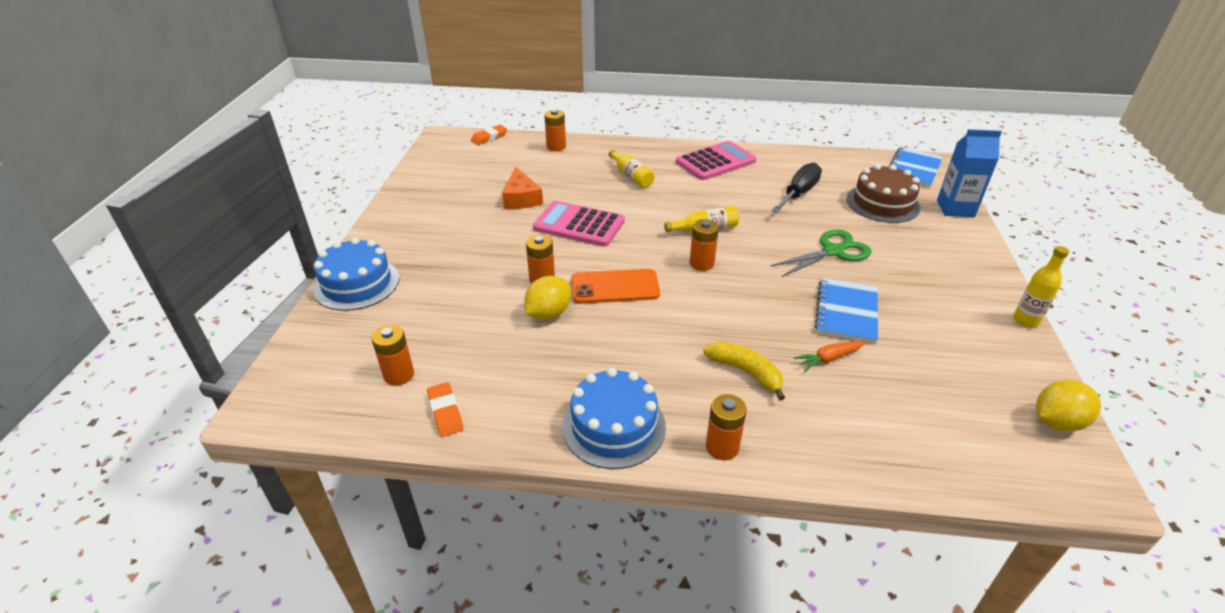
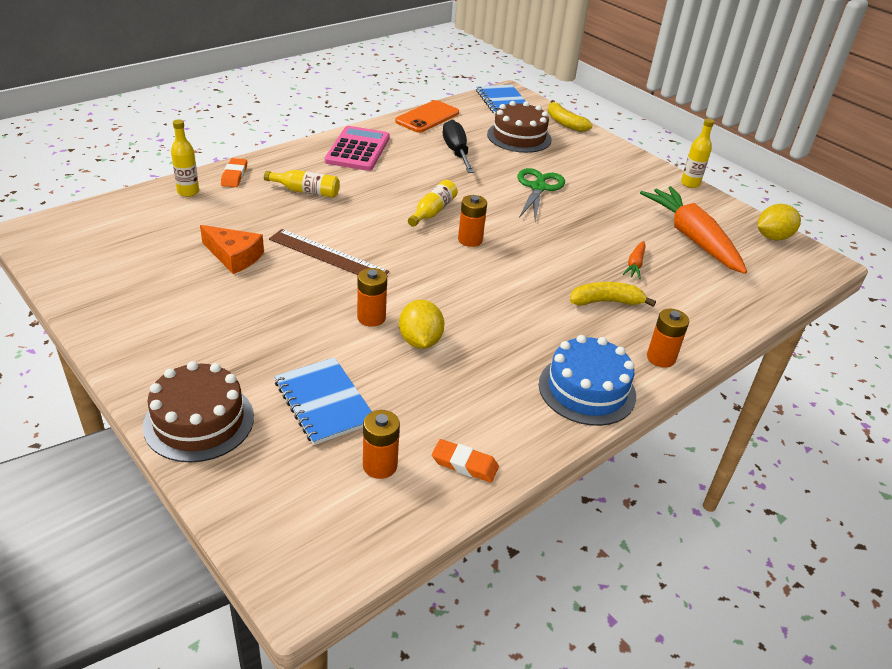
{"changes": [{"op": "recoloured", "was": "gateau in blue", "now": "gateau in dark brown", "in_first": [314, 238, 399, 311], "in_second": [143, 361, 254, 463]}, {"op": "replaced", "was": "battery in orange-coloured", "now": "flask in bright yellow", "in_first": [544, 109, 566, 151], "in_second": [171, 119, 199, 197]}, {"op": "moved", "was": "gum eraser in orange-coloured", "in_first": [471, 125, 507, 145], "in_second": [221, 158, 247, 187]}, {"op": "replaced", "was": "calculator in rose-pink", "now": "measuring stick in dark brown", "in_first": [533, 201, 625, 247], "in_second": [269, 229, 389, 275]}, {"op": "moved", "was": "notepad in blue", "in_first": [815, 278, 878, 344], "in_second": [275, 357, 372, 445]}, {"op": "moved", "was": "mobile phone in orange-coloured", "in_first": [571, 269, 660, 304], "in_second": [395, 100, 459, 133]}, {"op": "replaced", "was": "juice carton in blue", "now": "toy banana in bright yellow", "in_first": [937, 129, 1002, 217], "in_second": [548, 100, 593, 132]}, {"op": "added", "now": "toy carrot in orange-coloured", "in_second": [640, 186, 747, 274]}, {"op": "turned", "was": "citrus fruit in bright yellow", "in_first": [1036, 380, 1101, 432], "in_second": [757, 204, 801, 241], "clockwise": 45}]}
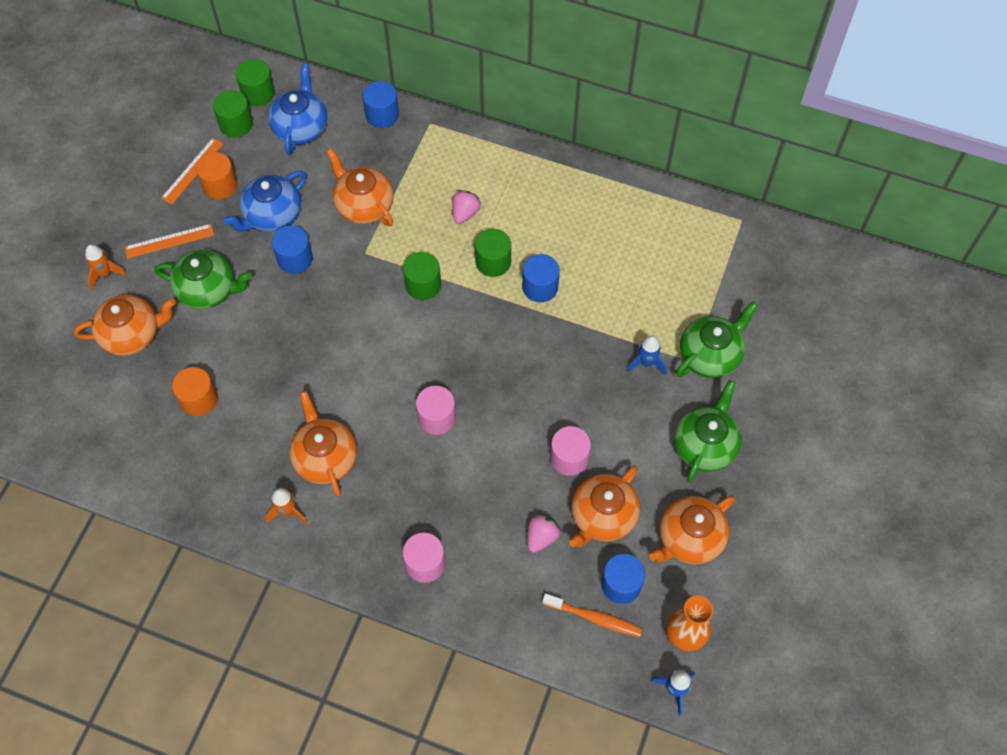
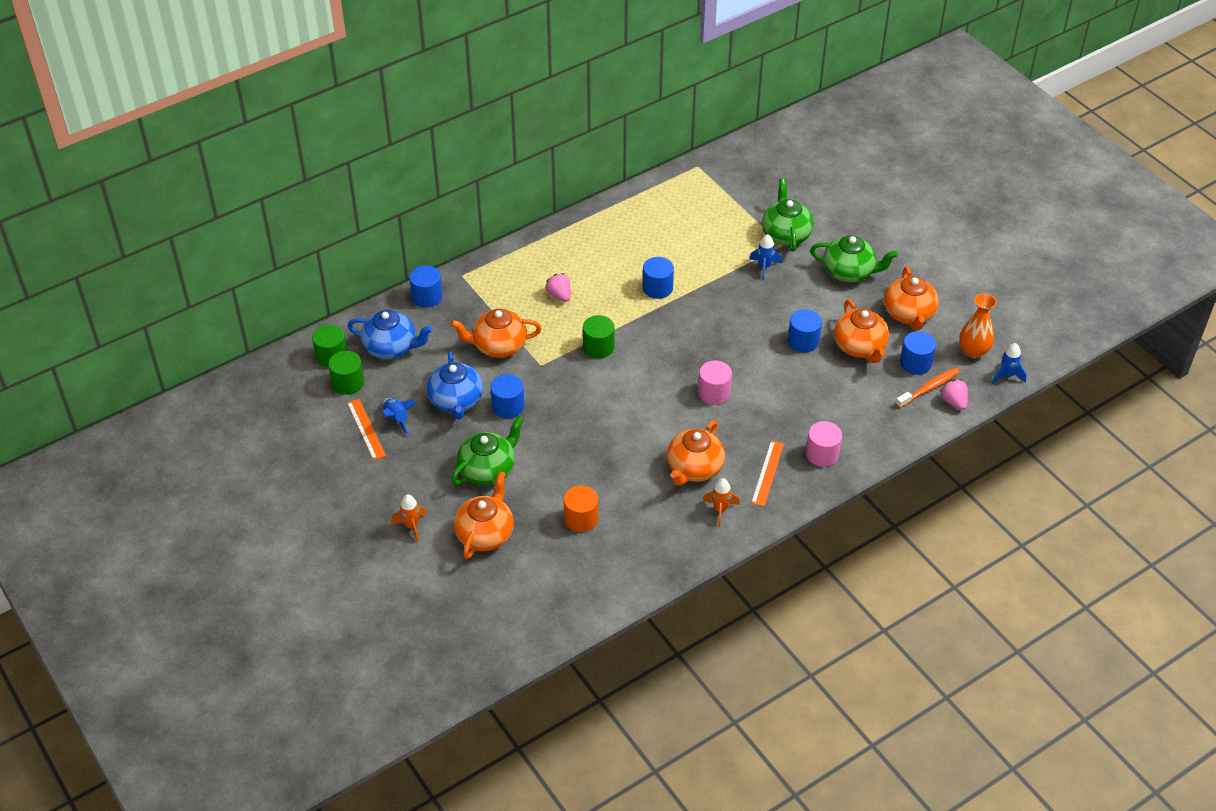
{"changes": [{"op": "turned", "was": "teapot in blue", "in_first": [268, 63, 327, 154], "in_second": [348, 310, 433, 359], "clockwise": 150}, {"op": "replaced", "was": "solid cylinder in orange-coloured", "now": "toy rocket in blue", "in_first": [196, 152, 237, 200], "in_second": [382, 398, 417, 435]}, {"op": "turned", "was": "teapot in orange-coloured", "in_first": [289, 391, 357, 496], "in_second": [667, 420, 725, 486], "clockwise": -75}, {"op": "moved", "was": "measuring stick in orange-coloured", "in_first": [125, 224, 214, 259], "in_second": [751, 441, 784, 506]}, {"op": "recoloured", "was": "solid cylinder in rose-pink", "now": "solid cylinder in blue", "in_first": [550, 426, 591, 476], "in_second": [788, 309, 822, 352]}, {"op": "turned", "was": "teapot in emerald", "in_first": [674, 380, 742, 482], "in_second": [810, 235, 898, 283], "clockwise": 135}, {"op": "moved", "was": "strawberry in rose-pink", "in_first": [528, 514, 561, 553], "in_second": [940, 379, 968, 410]}, {"op": "removed", "was": "solid cylinder in emerald", "in_first": [475, 229, 511, 277]}]}
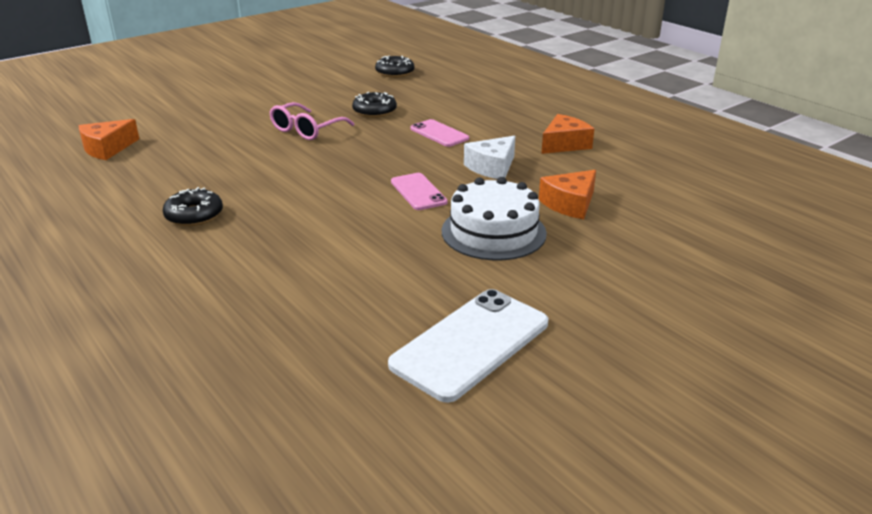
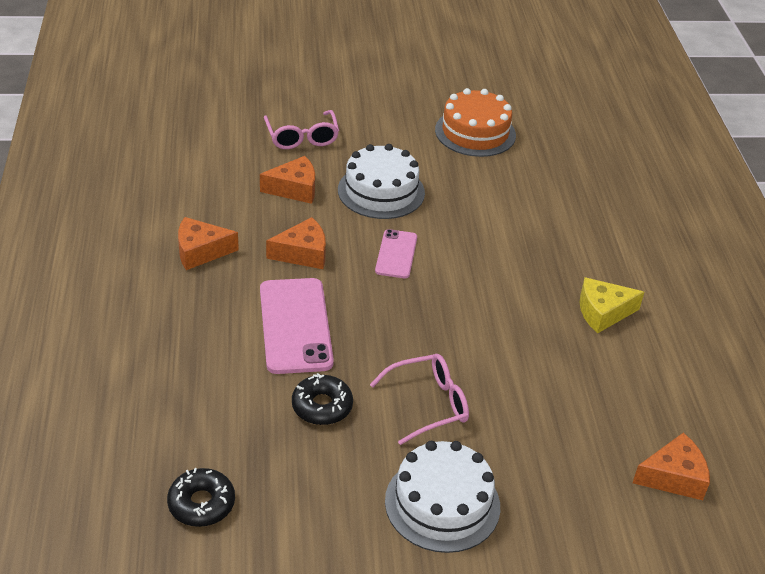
{"changes": [{"op": "resized", "was": "mobile phone in rose-pink", "in_first": [410, 119, 469, 147], "in_second": [260, 278, 334, 374], "ratio": 1.75}, {"op": "added", "now": "glasses in rose-pink", "in_second": [264, 110, 339, 149]}, {"op": "recoloured", "was": "cheese in pure white", "now": "cheese in orange-coloured", "in_first": [464, 136, 515, 179], "in_second": [266, 217, 326, 269]}, {"op": "added", "now": "gateau in pure white", "in_second": [385, 441, 500, 553]}, {"op": "replaced", "was": "mobile phone in pure white", "now": "gateau in orange-coloured", "in_first": [388, 289, 548, 403], "in_second": [435, 88, 516, 157]}, {"op": "replaced", "was": "doughnut in ebony", "now": "cheese in bright yellow", "in_first": [163, 187, 223, 226], "in_second": [580, 277, 644, 333]}]}
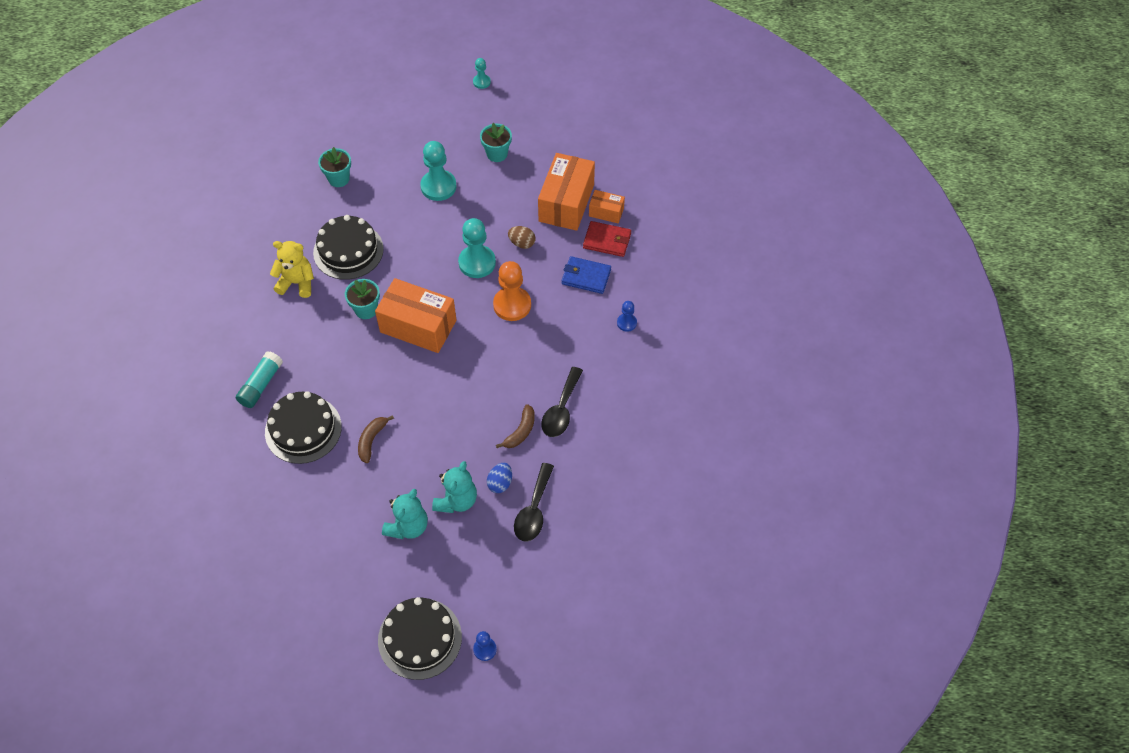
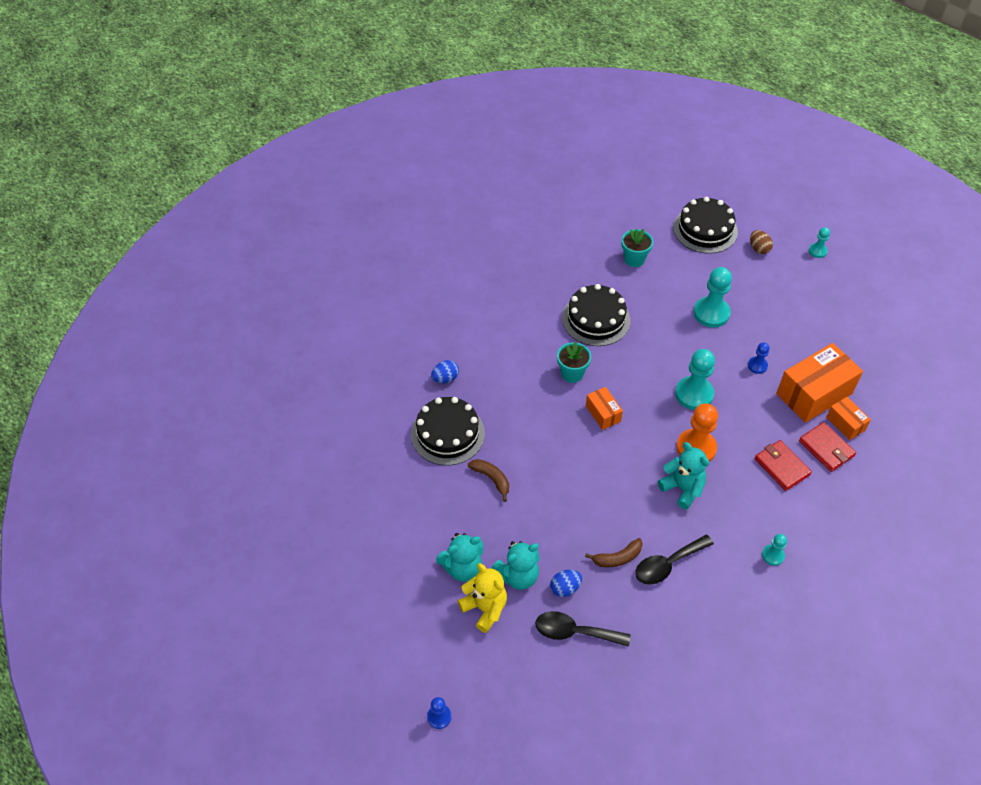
{"changes": [{"op": "replaced", "was": "glue in aqua", "now": "toy egg in blue", "in_first": [236, 351, 283, 408], "in_second": [431, 360, 459, 383]}, {"op": "moved", "was": "teddy in bright yellow", "in_first": [270, 241, 314, 298], "in_second": [458, 563, 507, 633]}, {"op": "turned", "was": "toy banana in dark brown", "in_first": [358, 415, 394, 463], "in_second": [468, 459, 509, 502], "clockwise": 75}, {"op": "turned", "was": "teaspoon in ebony", "in_first": [514, 463, 554, 542], "in_second": [535, 611, 630, 647], "clockwise": 45}, {"op": "resized", "was": "parcel in orange-coloured", "in_first": [375, 278, 457, 353], "in_second": [586, 387, 623, 430], "ratio": 0.51}, {"op": "added", "now": "teddy in aqua", "in_second": [658, 442, 709, 510]}, {"op": "moved", "was": "gateau in ebony", "in_first": [378, 597, 462, 680], "in_second": [673, 197, 738, 254]}, {"op": "moved", "was": "game pawn in blue", "in_first": [617, 301, 637, 332], "in_second": [748, 342, 770, 374]}, {"op": "moved", "was": "toy egg in dark brown", "in_first": [508, 226, 536, 249], "in_second": [750, 230, 773, 254]}, {"op": "recoloured", "was": "wallet in blue", "now": "wallet in scarlet", "in_first": [561, 256, 611, 294], "in_second": [755, 440, 812, 491]}, {"op": "added", "now": "game pawn in aqua", "in_second": [762, 534, 787, 566]}, {"op": "removed", "was": "potted plant in aqua", "in_first": [480, 123, 512, 162]}]}
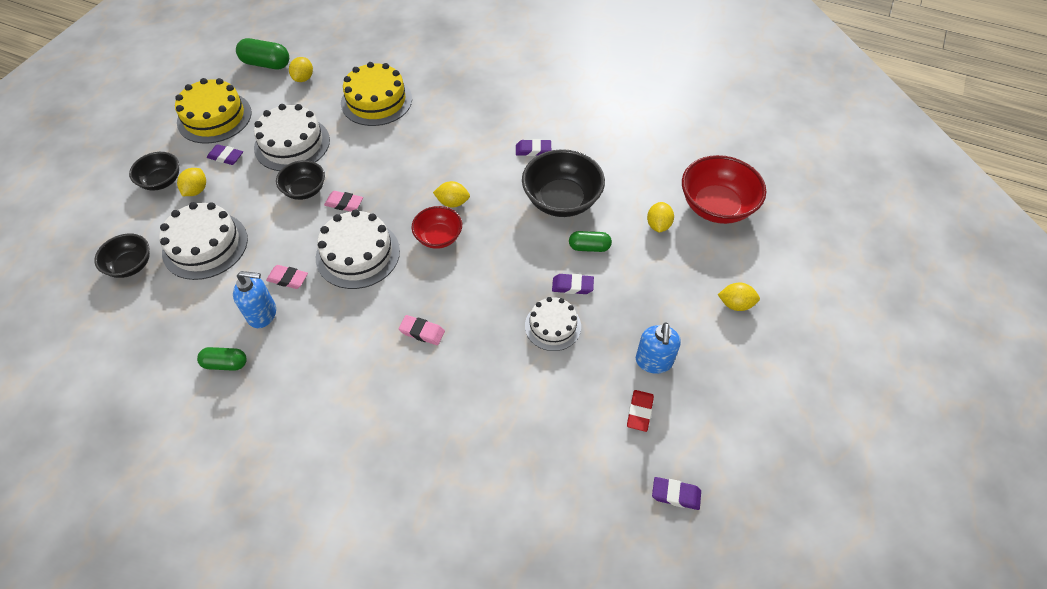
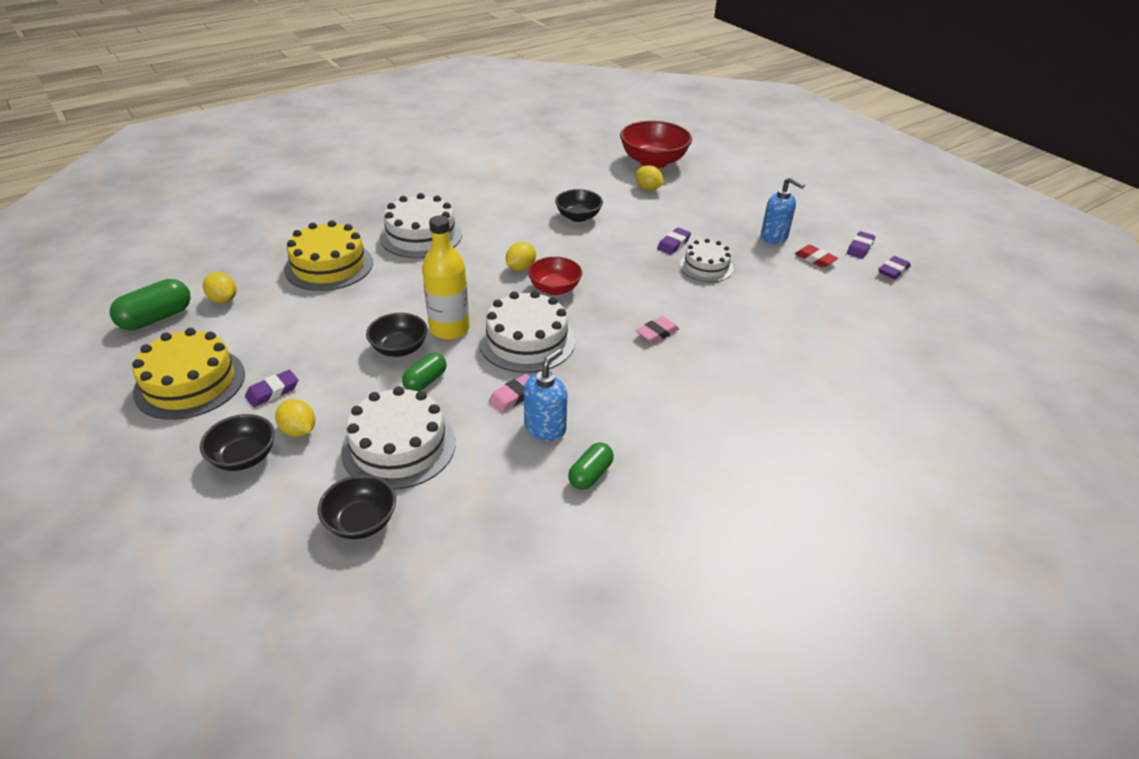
{"changes": [{"op": "moved", "was": "gateau in pure white", "in_first": [254, 104, 330, 171], "in_second": [380, 193, 462, 258]}, {"op": "moved", "was": "capsule in emerald", "in_first": [569, 231, 612, 252], "in_second": [402, 353, 446, 392]}, {"op": "replaced", "was": "gum eraser in rose-pink", "now": "flask in bright yellow", "in_first": [324, 191, 363, 212], "in_second": [422, 216, 470, 340]}, {"op": "resized", "was": "serving bowl in ebony", "in_first": [522, 149, 605, 217], "in_second": [555, 189, 603, 222], "ratio": 0.6}, {"op": "moved", "was": "gum eraser in violet", "in_first": [516, 139, 551, 156], "in_second": [847, 231, 875, 259]}, {"op": "removed", "was": "citrus fruit in bright yellow", "in_first": [718, 283, 760, 311]}]}
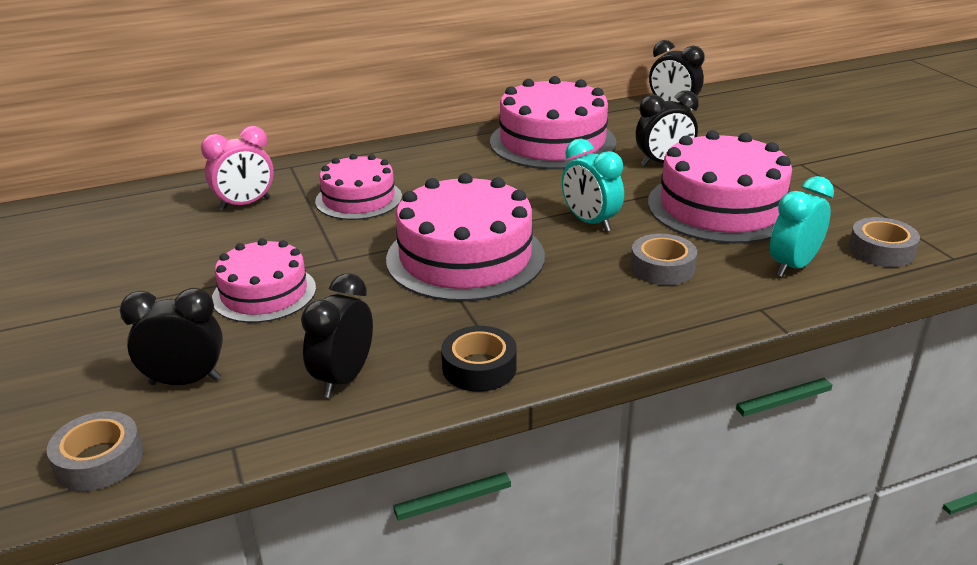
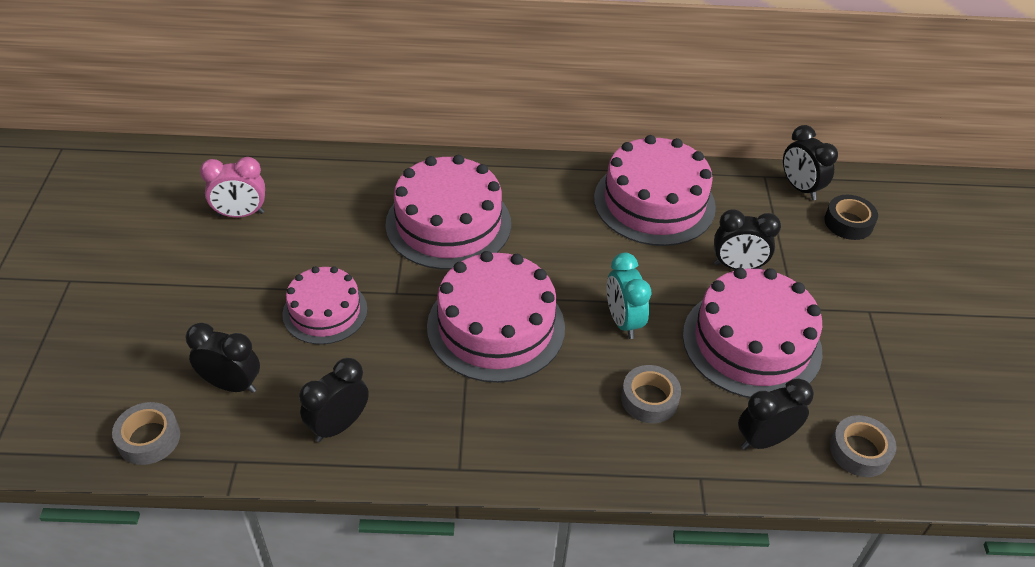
{"changes": [{"op": "moved", "was": "clock in rose-pink", "in_first": [201, 126, 274, 211], "in_second": [200, 157, 265, 217]}, {"op": "resized", "was": "gateau in rose-pink", "in_first": [315, 154, 402, 220], "in_second": [385, 155, 511, 270], "ratio": 1.64}, {"op": "recoloured", "was": "clock in aqua", "now": "clock in ebony", "in_first": [770, 176, 834, 277], "in_second": [738, 378, 814, 450]}, {"op": "moved", "was": "tape in ebony", "in_first": [441, 326, 517, 392], "in_second": [824, 195, 878, 240]}]}
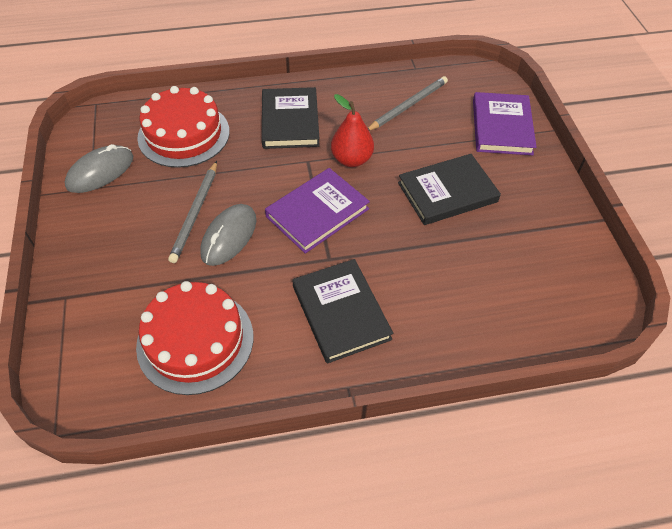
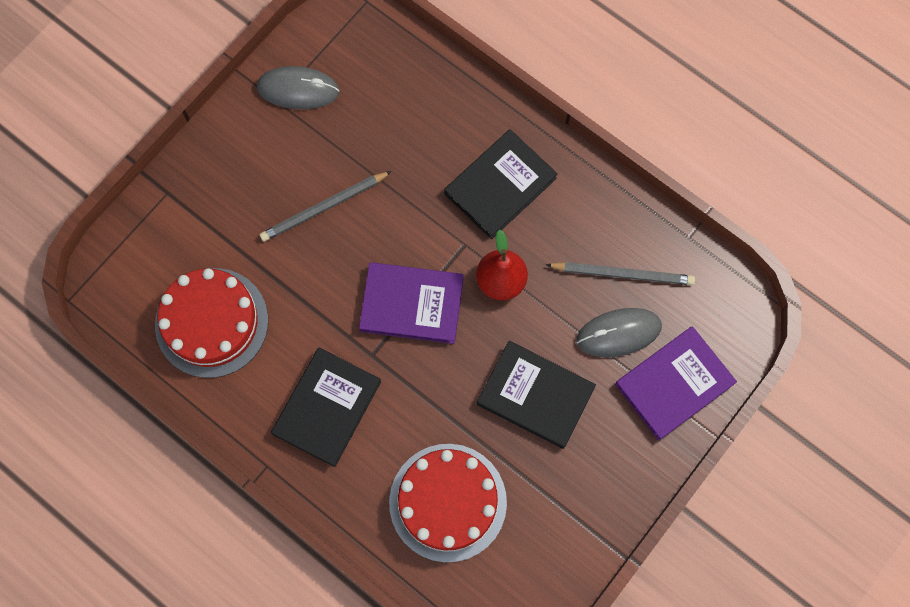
{"changes": [{"op": "moved", "was": "gateau in scarlet", "in_first": [137, 86, 230, 168], "in_second": [389, 444, 507, 562]}, {"op": "moved", "was": "computer mouse in grey", "in_first": [201, 204, 256, 266], "in_second": [577, 308, 662, 357]}]}
